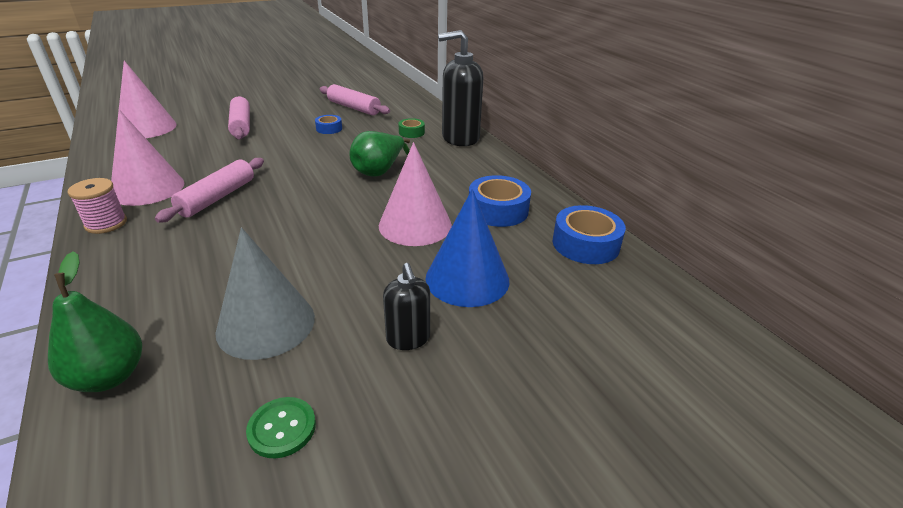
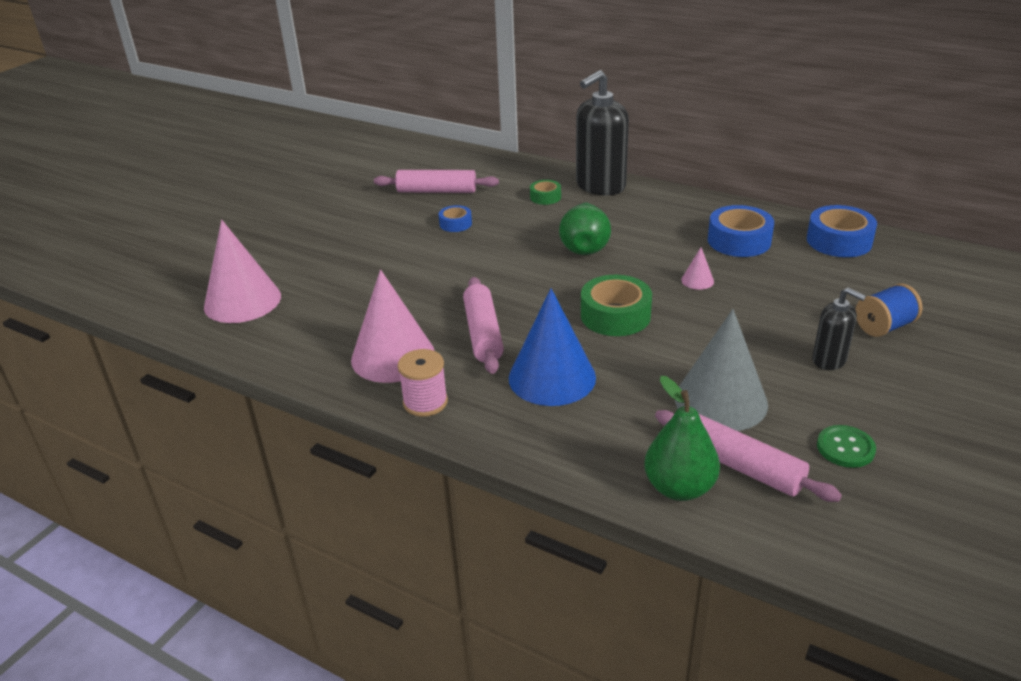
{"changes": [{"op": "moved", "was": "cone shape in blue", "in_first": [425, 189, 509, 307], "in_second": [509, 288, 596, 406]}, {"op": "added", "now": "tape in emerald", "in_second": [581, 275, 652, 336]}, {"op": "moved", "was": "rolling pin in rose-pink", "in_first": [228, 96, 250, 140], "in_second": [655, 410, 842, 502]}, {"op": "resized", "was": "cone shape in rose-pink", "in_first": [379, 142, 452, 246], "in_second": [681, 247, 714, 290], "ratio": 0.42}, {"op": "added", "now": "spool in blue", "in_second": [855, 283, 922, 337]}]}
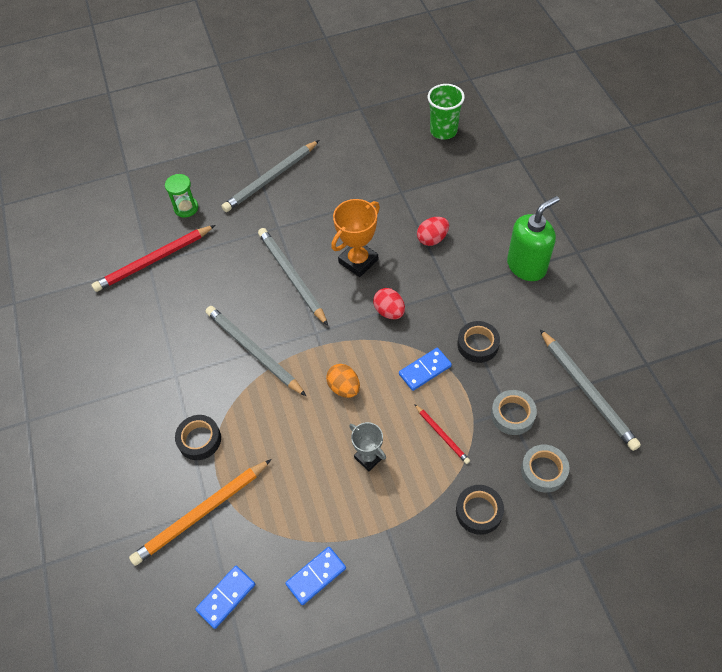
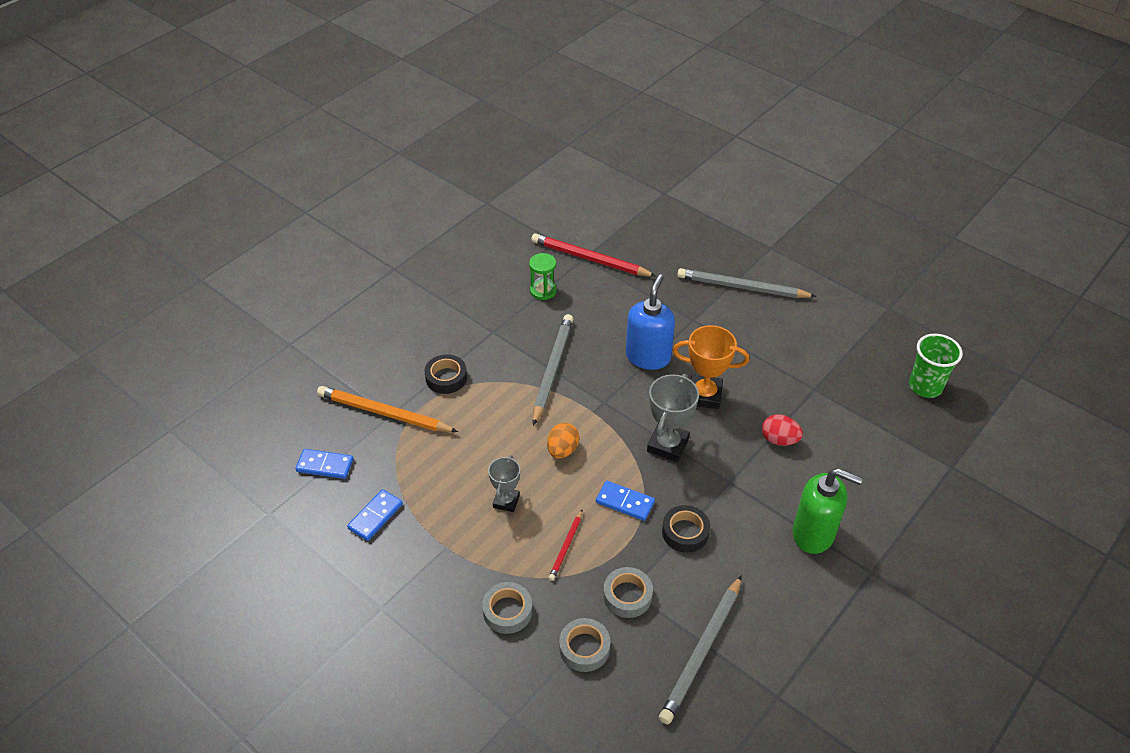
{"changes": [{"op": "turned", "was": "domino piece in blue", "in_first": [285, 547, 346, 605], "in_second": [347, 489, 403, 541], "clockwise": -75}, {"op": "recoloured", "was": "tape in ebony", "now": "tape in grey", "in_first": [456, 485, 504, 535], "in_second": [482, 582, 532, 634]}, {"op": "moved", "was": "sand timer in emerald", "in_first": [165, 174, 198, 218], "in_second": [529, 253, 557, 300]}, {"op": "replaced", "was": "wooden pencil in grey", "now": "soap pump in blue", "in_first": [258, 228, 328, 326], "in_second": [626, 274, 675, 370]}, {"op": "replaced", "was": "toy egg in scarlet", "now": "prize cup in grey", "in_first": [373, 288, 405, 319], "in_second": [647, 374, 699, 462]}]}
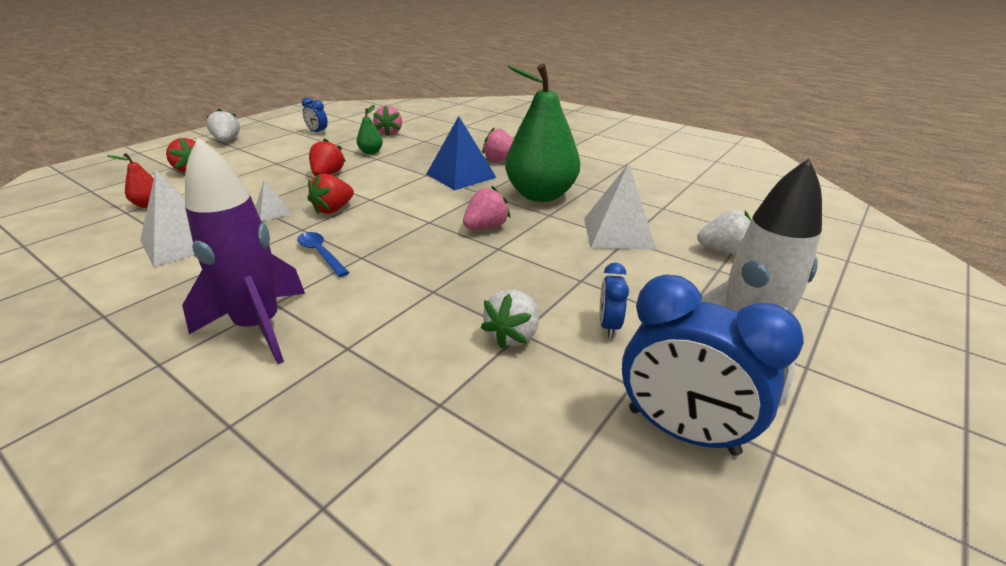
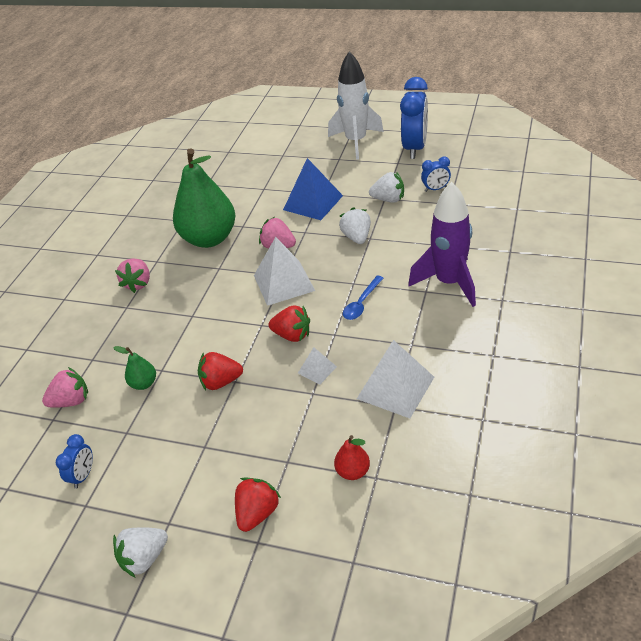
{"changes": [{"op": "moved", "was": "solid pyramid in pure white", "in_first": [584, 163, 656, 250], "in_second": [254, 237, 315, 306]}, {"op": "moved", "was": "solid pyramid in blue", "in_first": [426, 116, 496, 190], "in_second": [283, 158, 343, 220]}, {"op": "moved", "was": "strawberry in pure white", "in_first": [697, 210, 751, 255], "in_second": [339, 207, 371, 244]}, {"op": "moved", "was": "clock in blue", "in_first": [600, 263, 629, 338], "in_second": [421, 157, 451, 192]}]}
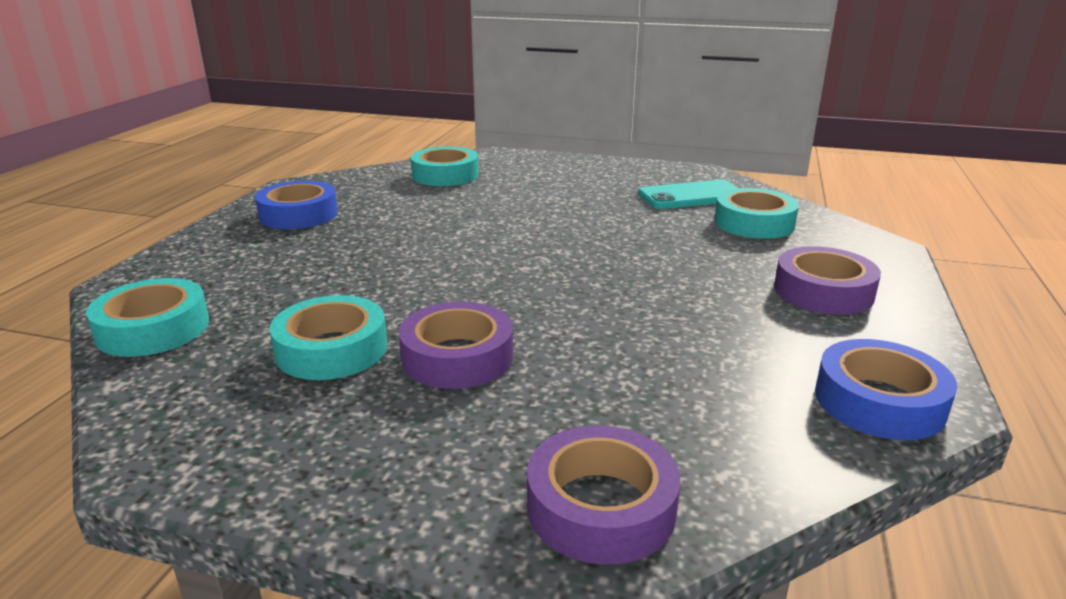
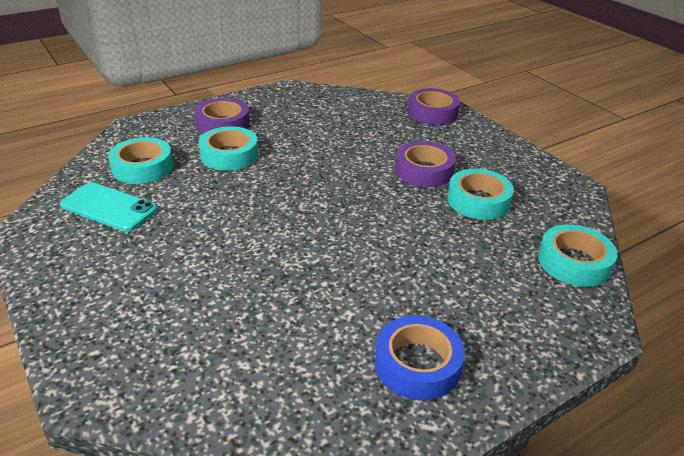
{"changes": [{"op": "moved", "was": "tape in aqua", "in_first": [411, 147, 479, 186], "in_second": [199, 126, 258, 171]}, {"op": "removed", "was": "tape in blue", "in_first": [815, 339, 957, 440]}]}
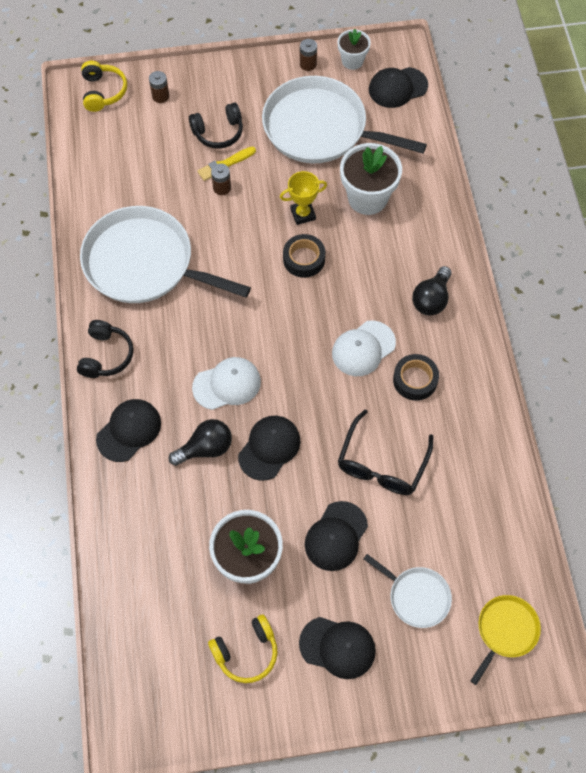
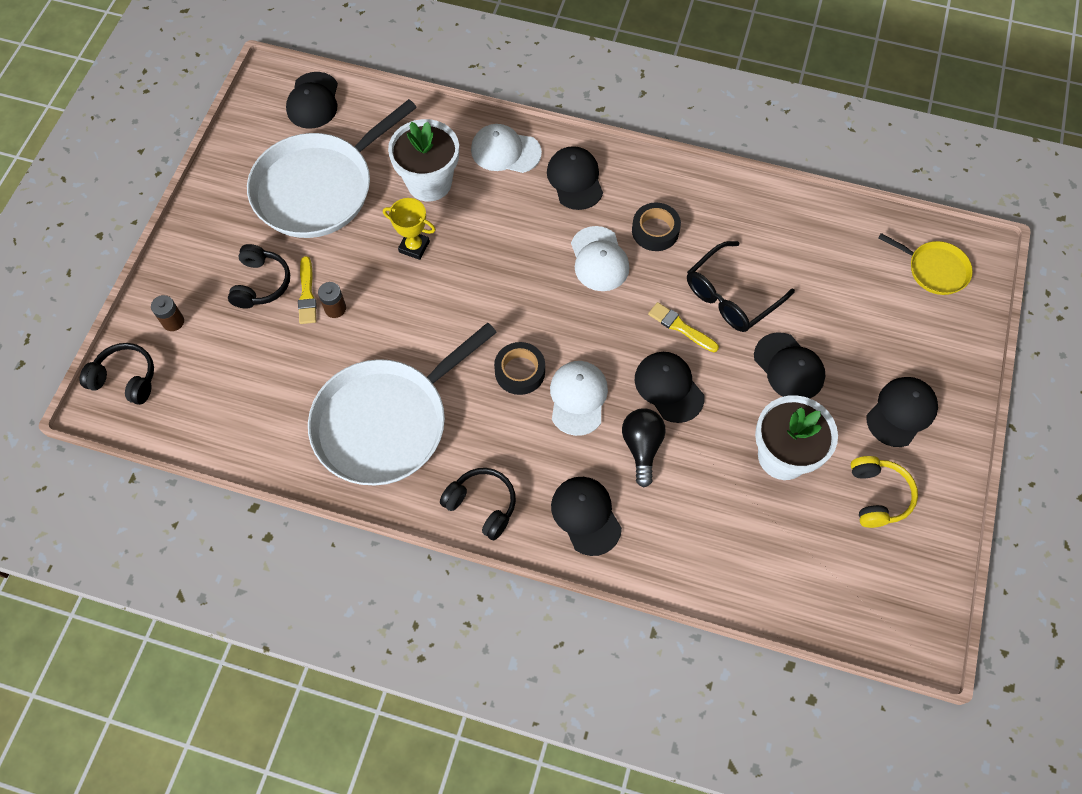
{"changes": [{"op": "recoloured", "was": "over-ear headphones in bright yellow", "now": "over-ear headphones in ebony", "in_first": [81, 61, 127, 112], "in_second": [79, 343, 154, 405]}, {"op": "turned", "was": "prize cup in bright yellow", "in_first": [280, 171, 327, 225], "in_second": [383, 198, 436, 260], "clockwise": -75}, {"op": "added", "now": "baseball cap in pure white", "in_second": [471, 124, 542, 173]}, {"op": "moved", "was": "tape in ebony", "in_first": [283, 234, 325, 278], "in_second": [494, 342, 545, 395]}, {"op": "replaced", "was": "lightbulb in ebony", "now": "baseball cap in ebony", "in_first": [412, 266, 452, 315], "in_second": [547, 146, 603, 210]}, {"op": "added", "now": "paintbrush in bright yellow", "in_second": [648, 302, 719, 352]}, {"op": "turned", "was": "glasses in ebony", "in_first": [338, 409, 433, 495], "in_second": [687, 241, 795, 332], "clockwise": 90}, {"op": "turned", "was": "pan in bright yellow", "in_first": [471, 595, 541, 685], "in_second": [878, 233, 973, 295], "clockwise": 150}, {"op": "removed", "was": "battery in dark brown", "in_first": [300, 39, 317, 71]}, {"op": "removed", "was": "potted plant in pure white", "in_first": [338, 29, 371, 70]}, {"op": "removed", "was": "pan in pure white", "in_first": [364, 554, 452, 628]}]}
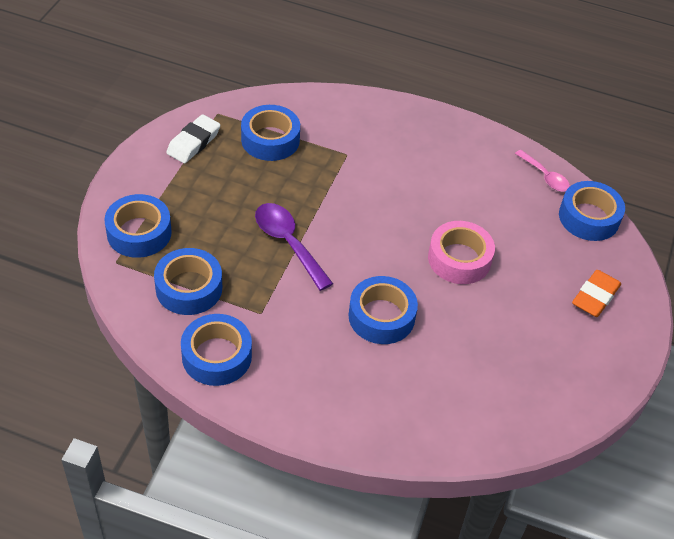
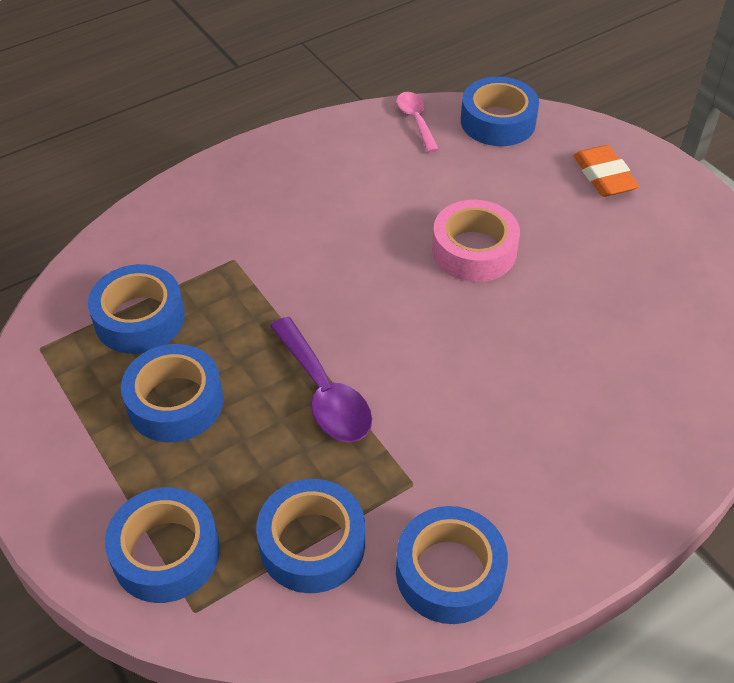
{"changes": [{"op": "moved", "was": "tape in blue", "in_first": [349, 276, 418, 344], "in_second": [121, 344, 223, 442]}, {"op": "turned", "was": "teaspoon in violet", "in_first": [255, 203, 333, 291], "in_second": [270, 317, 372, 442], "clockwise": -120}, {"op": "turned", "was": "teaspoon in rose-pink", "in_first": [515, 150, 570, 191], "in_second": [397, 92, 439, 152], "clockwise": -105}, {"op": "removed", "was": "gum eraser in pure white", "in_first": [166, 114, 220, 163]}]}
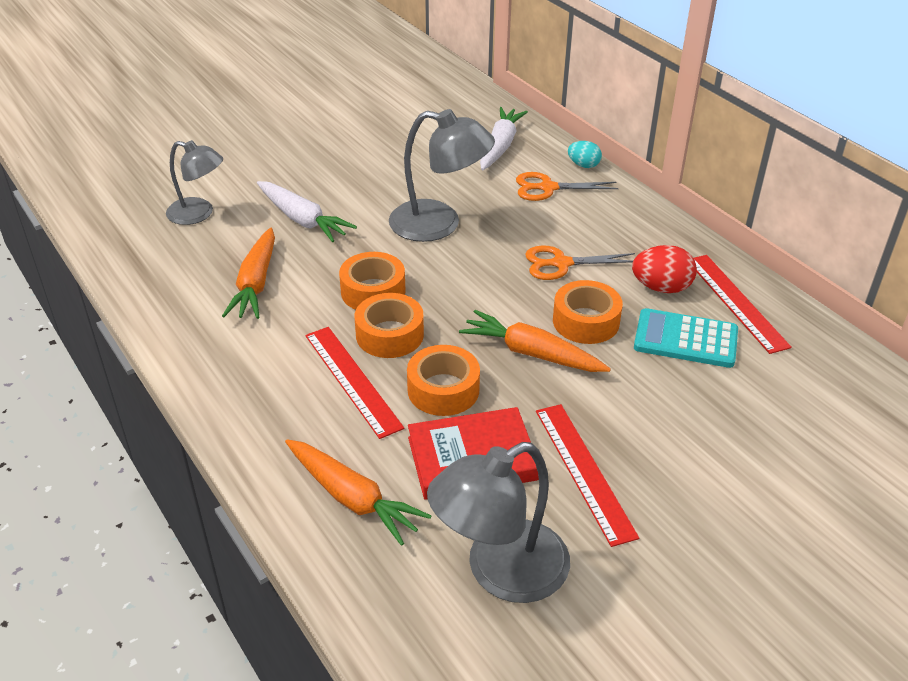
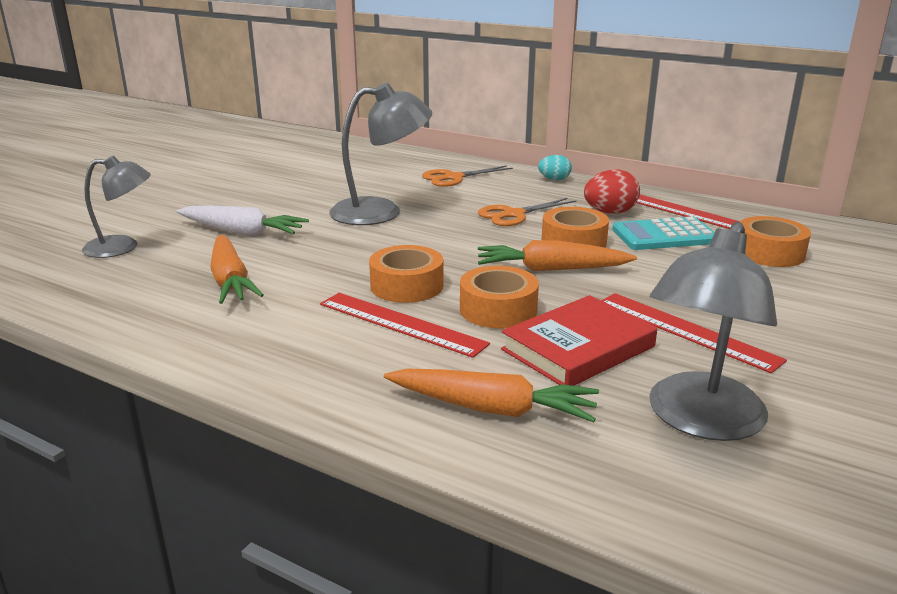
{"changes": [{"op": "moved", "was": "toy egg in aqua", "in_first": [568, 141, 602, 168], "in_second": [538, 155, 572, 180]}, {"op": "moved", "was": "tape in orange-coloured", "in_first": [339, 252, 406, 310], "in_second": [740, 216, 811, 267]}, {"op": "removed", "was": "toy carrot in pure white", "in_first": [480, 107, 528, 170]}]}
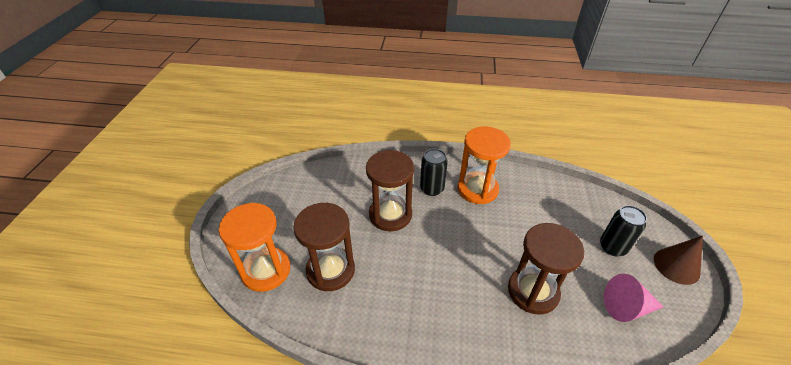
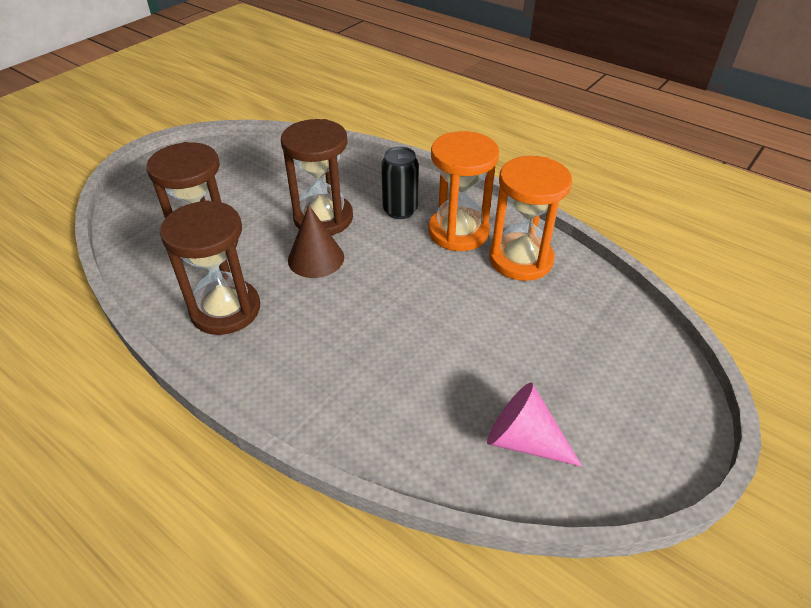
{"changes": [{"op": "moved", "was": "sand timer in dark brown", "in_first": [508, 223, 584, 314], "in_second": [160, 200, 260, 335]}, {"op": "moved", "was": "cone shape in dark brown", "in_first": [654, 236, 703, 285], "in_second": [288, 205, 344, 278]}, {"op": "moved", "was": "sand timer in orange-coloured", "in_first": [219, 203, 290, 292], "in_second": [489, 156, 572, 281]}, {"op": "removed", "was": "can in ebony", "in_first": [600, 205, 647, 256]}]}
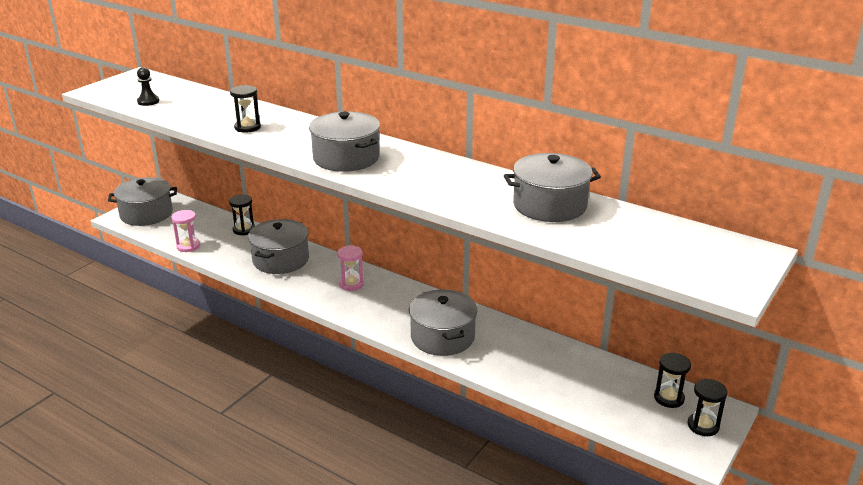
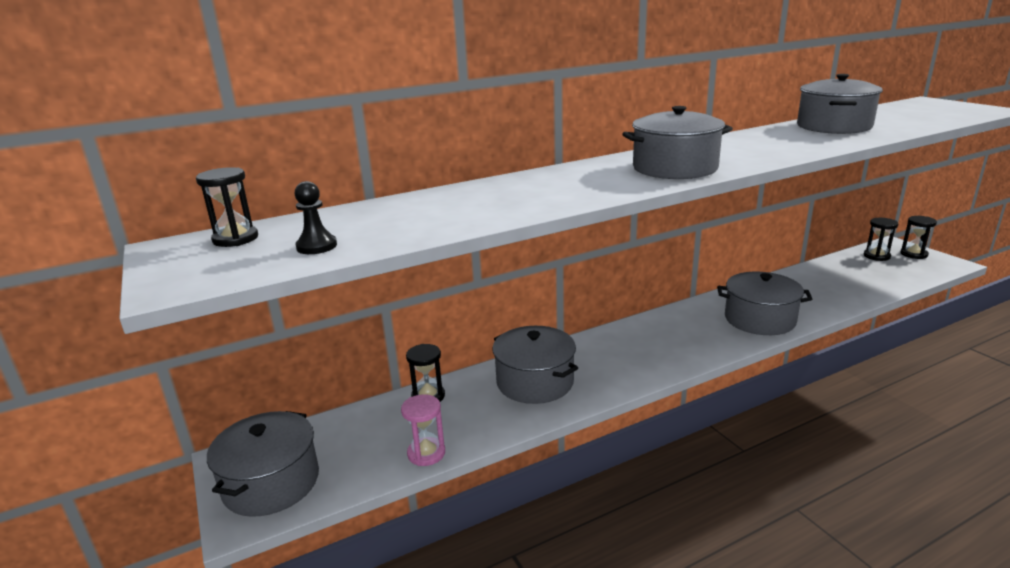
{"changes": [{"op": "moved", "was": "sand timer in ebony", "in_first": [230, 85, 261, 133], "in_second": [196, 167, 258, 247]}, {"op": "removed", "was": "sand timer in rose-pink", "in_first": [337, 246, 364, 291]}]}
